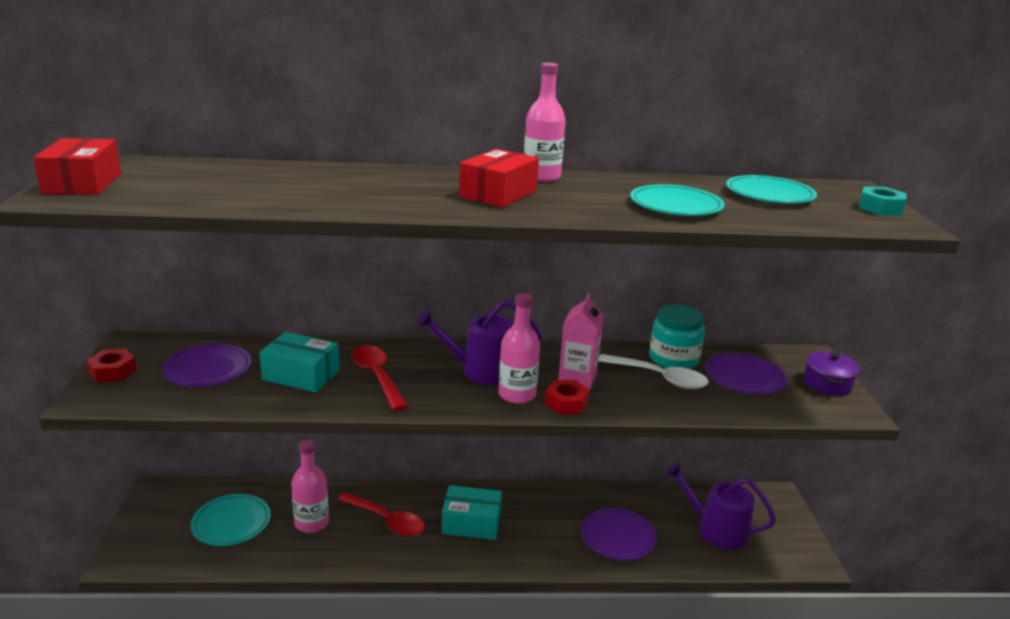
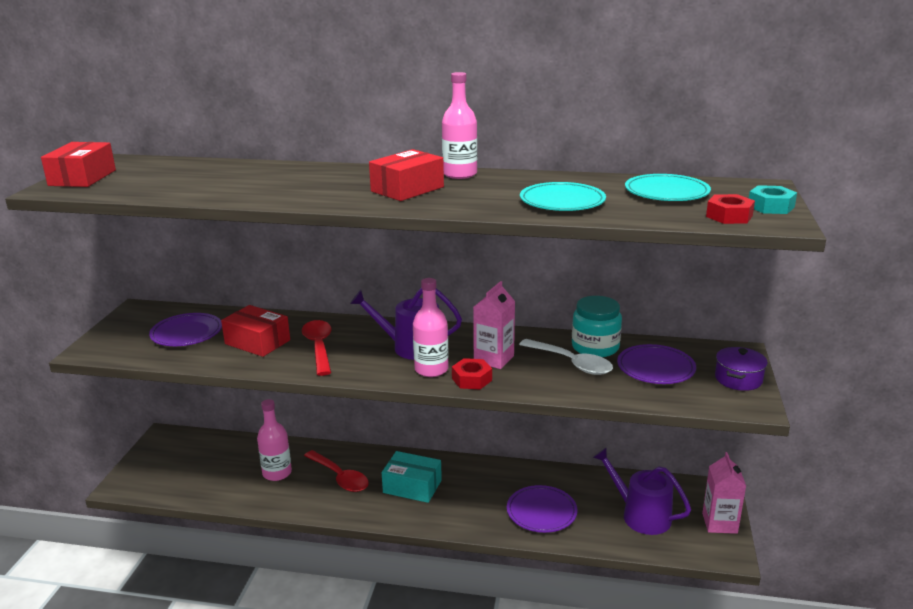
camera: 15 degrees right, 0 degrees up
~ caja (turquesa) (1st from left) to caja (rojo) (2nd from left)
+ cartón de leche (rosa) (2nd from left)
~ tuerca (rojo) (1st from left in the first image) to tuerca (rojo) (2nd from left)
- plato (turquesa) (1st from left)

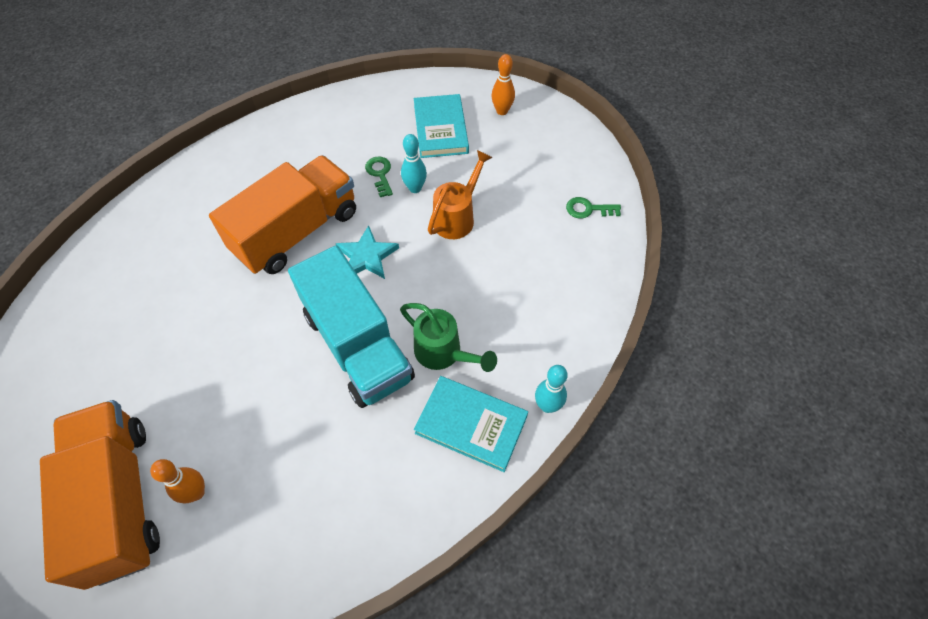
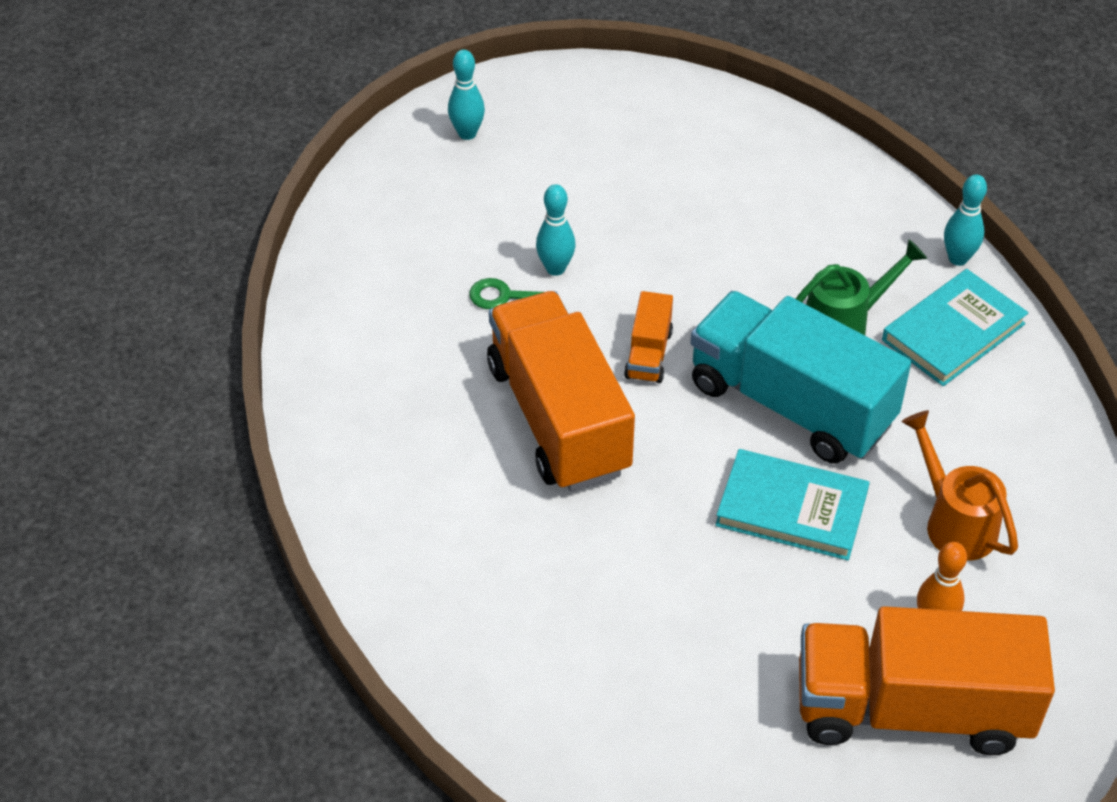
camera: 65 degrees left, 10 degrees down
~ bolo (naranja) (2nd from left) to bolo (turquesa) (1st from left)
~ estrella (turquesa) to camión (naranja) (2nd from left)
~ camión (turquesa) 135 degrees counterclockwise
~ libro (turquesa) (1st from left)
~ regadera (naranja)
- llave (verde) (2nd from left)

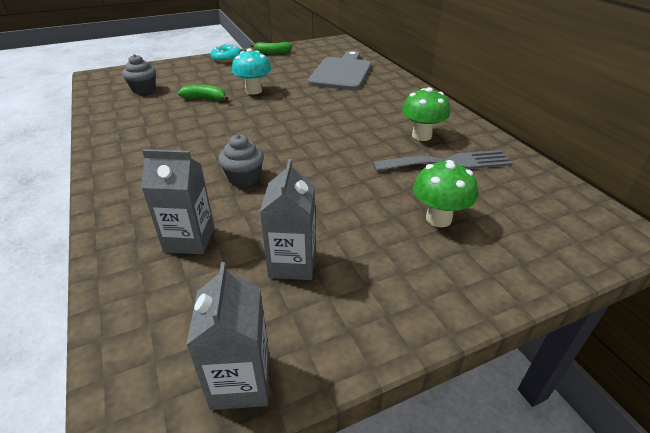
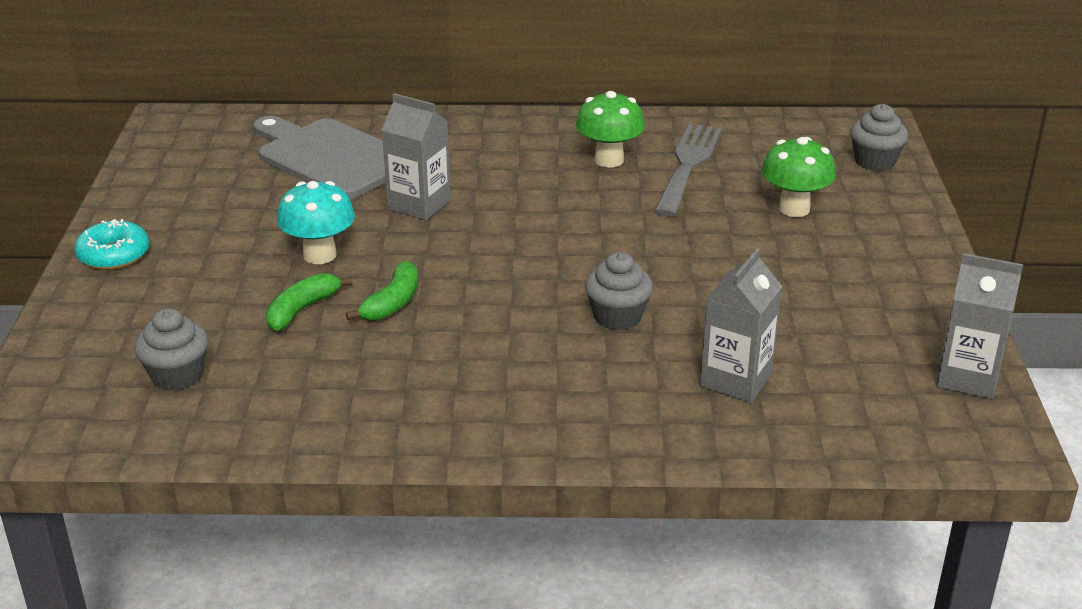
camera: 65 degrees left, 5 degrees down
~ plátano (verde) (2nd from left)
~ cartón de leche (gris) (3rd from left in the first image) to cartón de leche (gris) (1st from left)
+ magdalena (gris) (3rd from left)

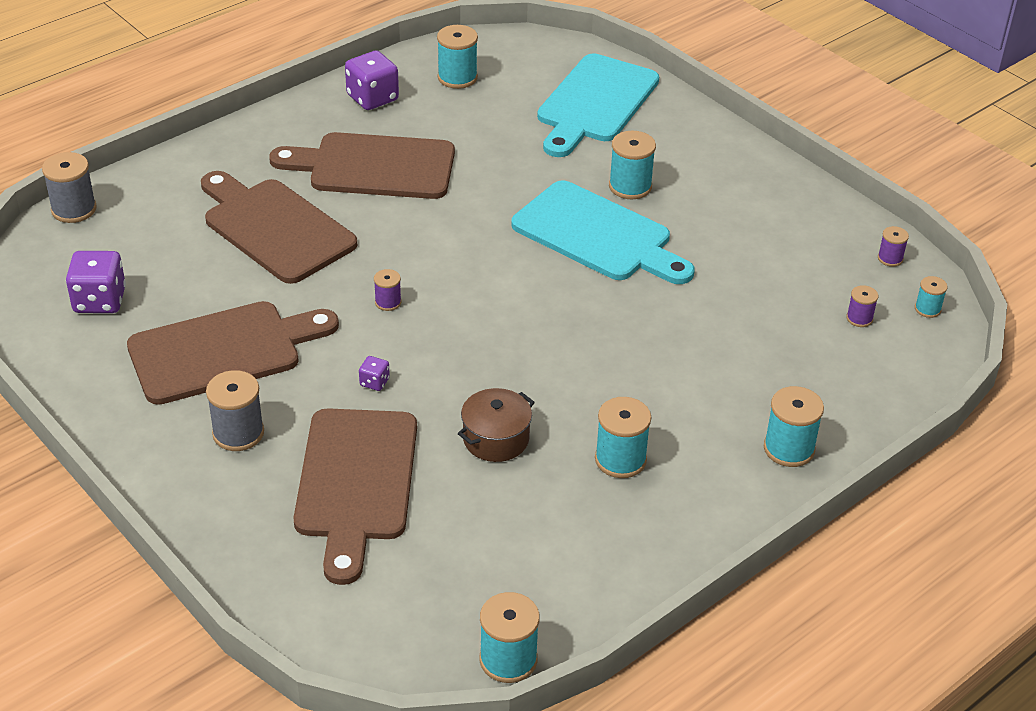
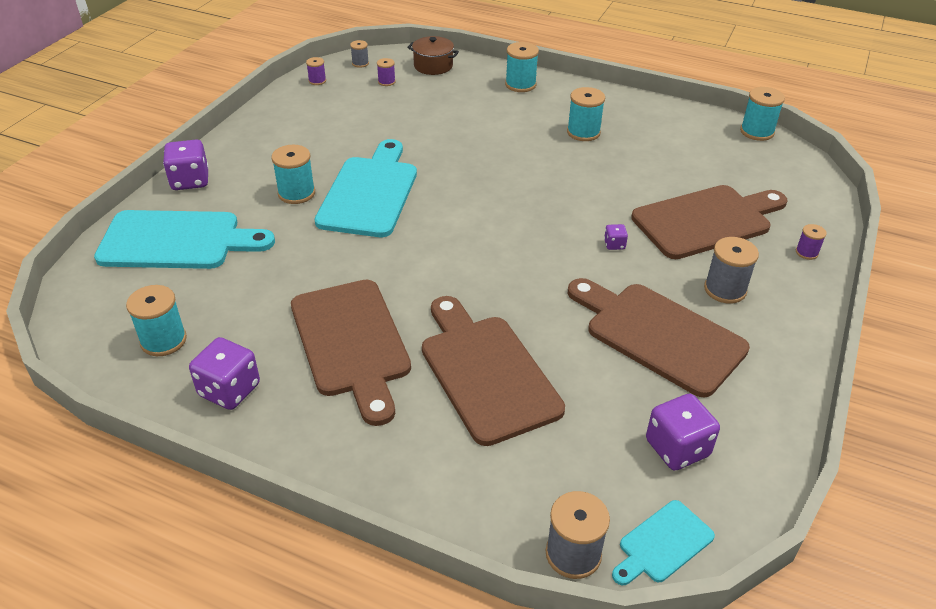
camera: 115 degrees left, 0 degrees up
+ dado (morado) (1st from left)
~ carrete (turquesa) (6th from left) to carrete (gris) (1st from left)
~ olla (marrón)
~ tabla de cortar (marrón) (2nd from left) 135 degrees clockwise
+ tabla de cortar (turquesa) (3rd from left)
~ carrete (morado) (1st from left in the first image) to carrete (morado) (3rd from left)

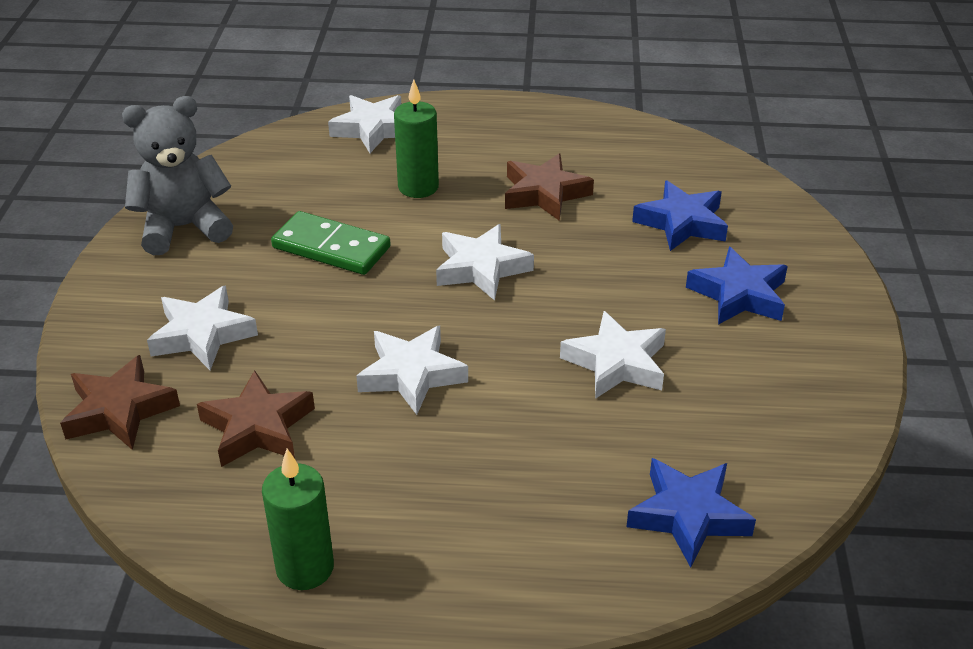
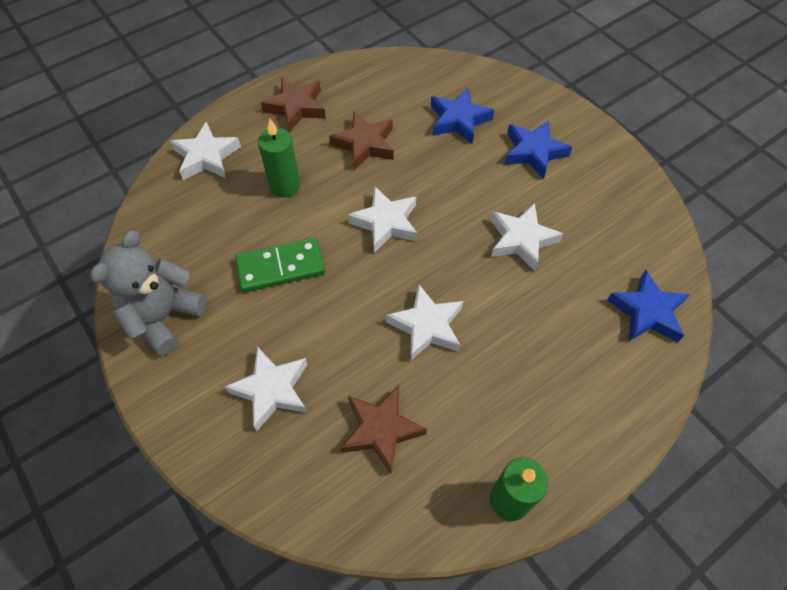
camera: 40 degrees left, 20 degrees up
~ estrella (marrón) (1st from left)

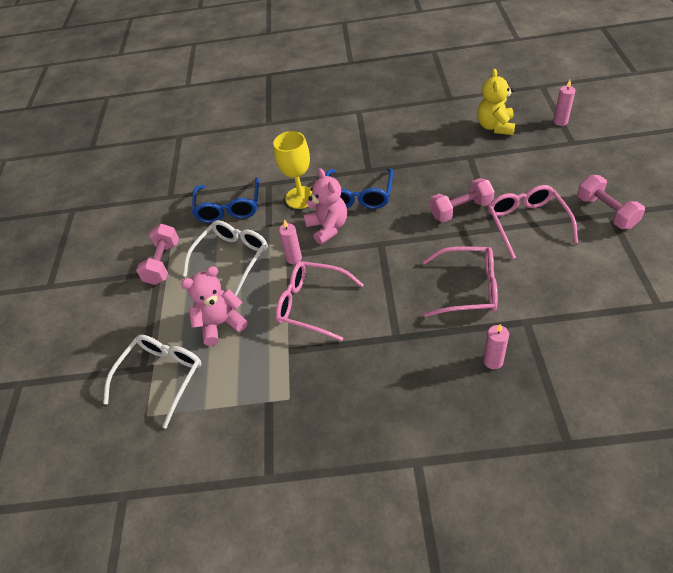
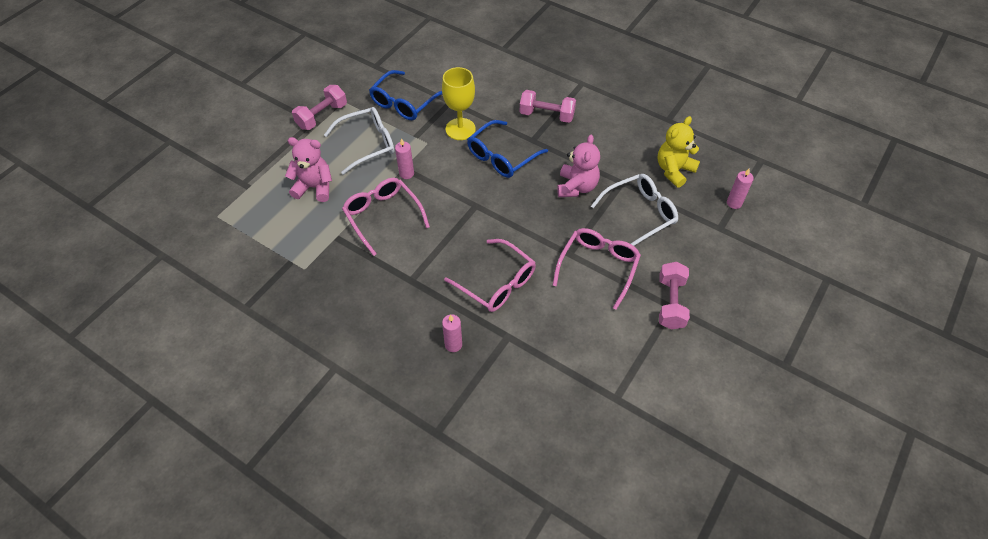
camera: 30 degrees right, 5 degrees up
~ mancuerna (rosa) (2nd from left)
~ osito (rosa) (2nd from left)
~ gafas (blanco) (1st from left in the first image) to gafas (blanco) (2nd from left)

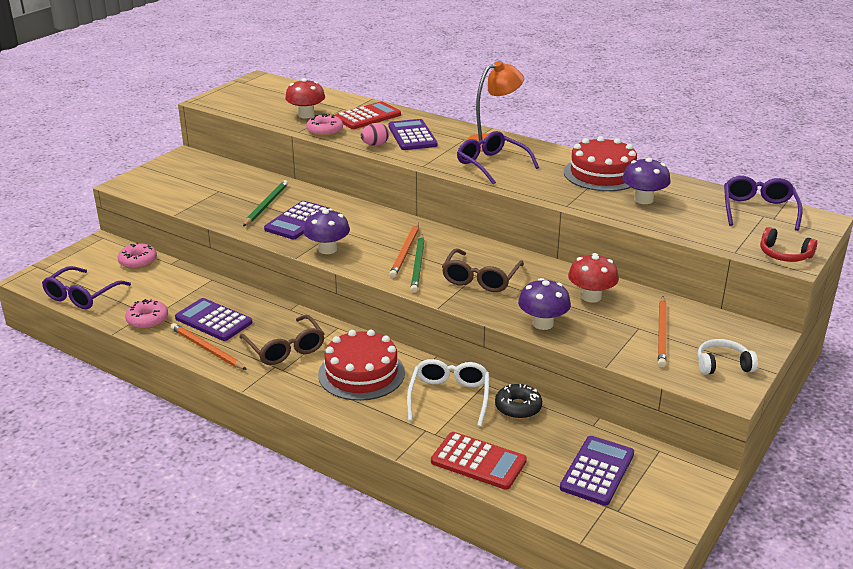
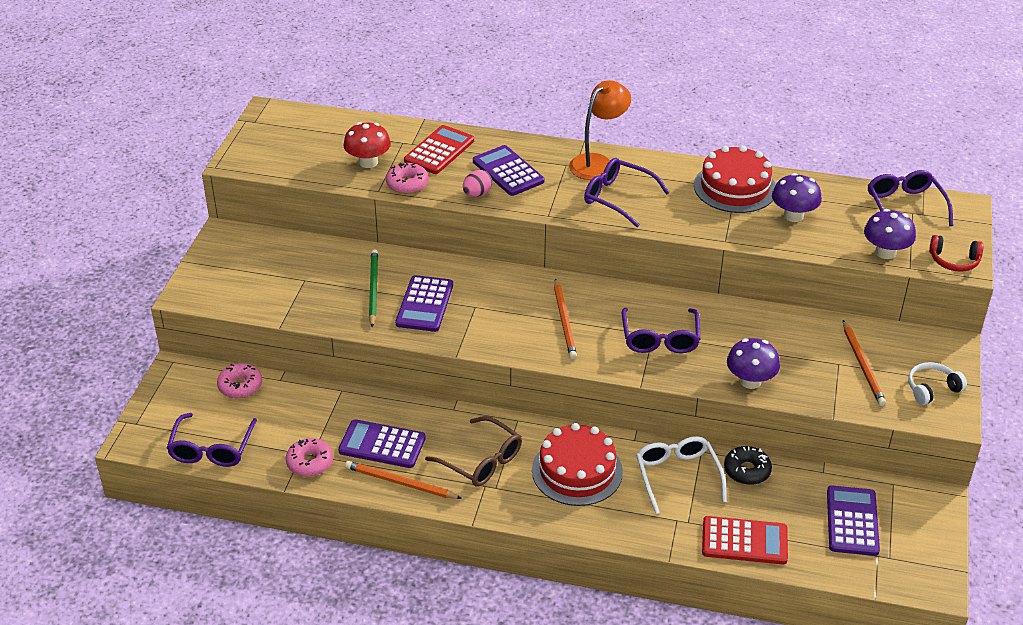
camera: 20 degrees left, 10 degrees up
~ gafas (marrón) (2nd from left) to gafas (morado) (3rd from left)
~ seta (morado) (1st from left in the first image) to seta (morado) (3rd from left)
- lápiz (verde) (2nd from left)
- seta (rojo) (2nd from left)

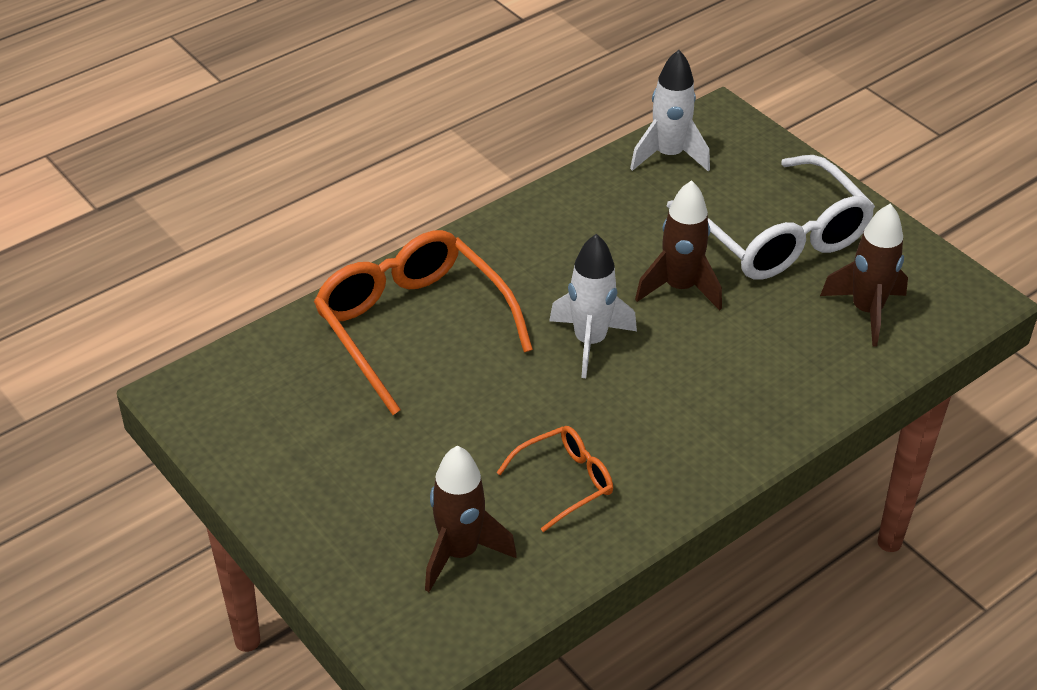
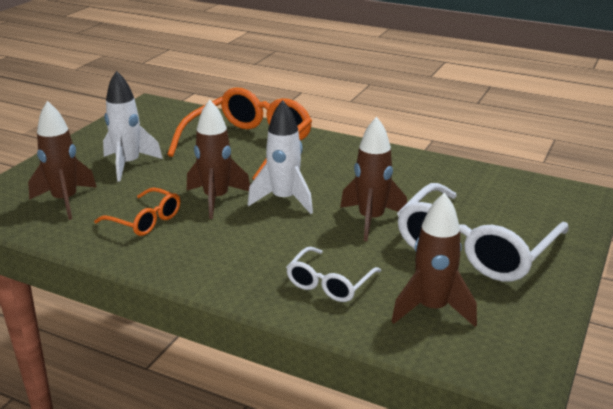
camera: 65 degrees right, 15 degrees down
~ cohete (blanco) (2nd from left in the first image) to cohete (blanco) (1st from left)
+ cohete (marrón) (2nd from left)
+ gafas (blanco) (1st from left)

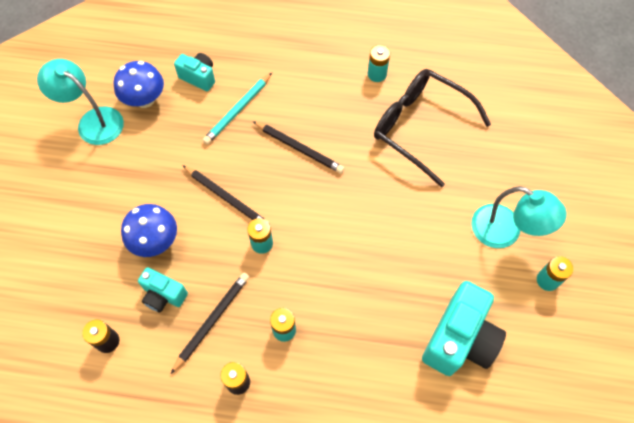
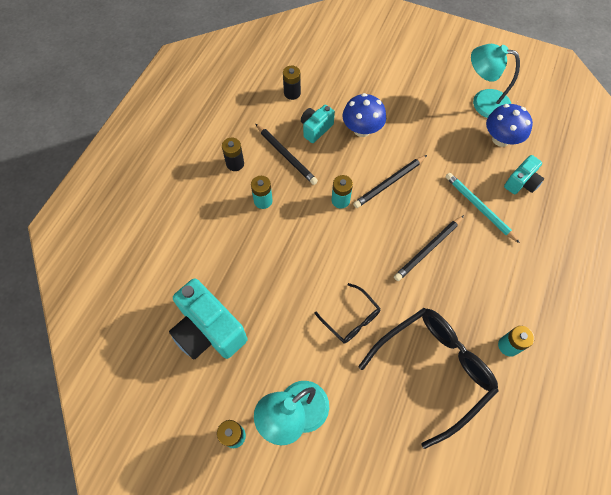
camera: 105 degrees right, 0 degrees up
+ gafas (negro) (1st from left)
~ lámpara (turquesa) (1st from left in the first image) 120 degrees counterclockwise

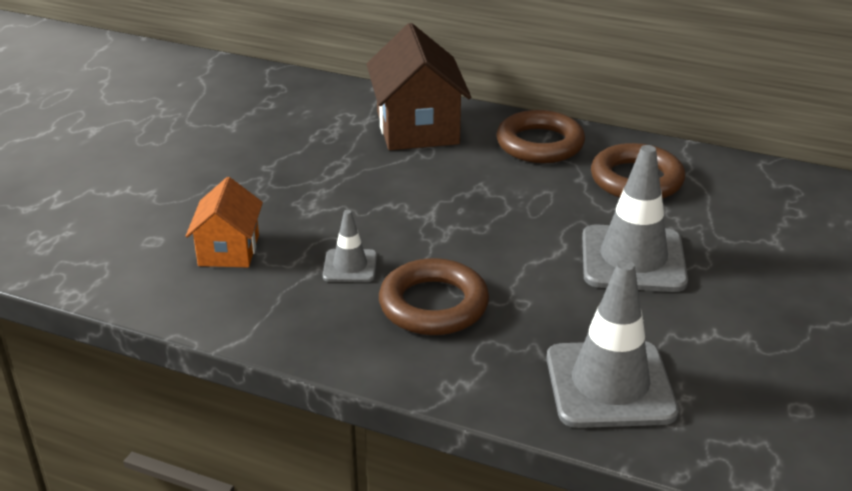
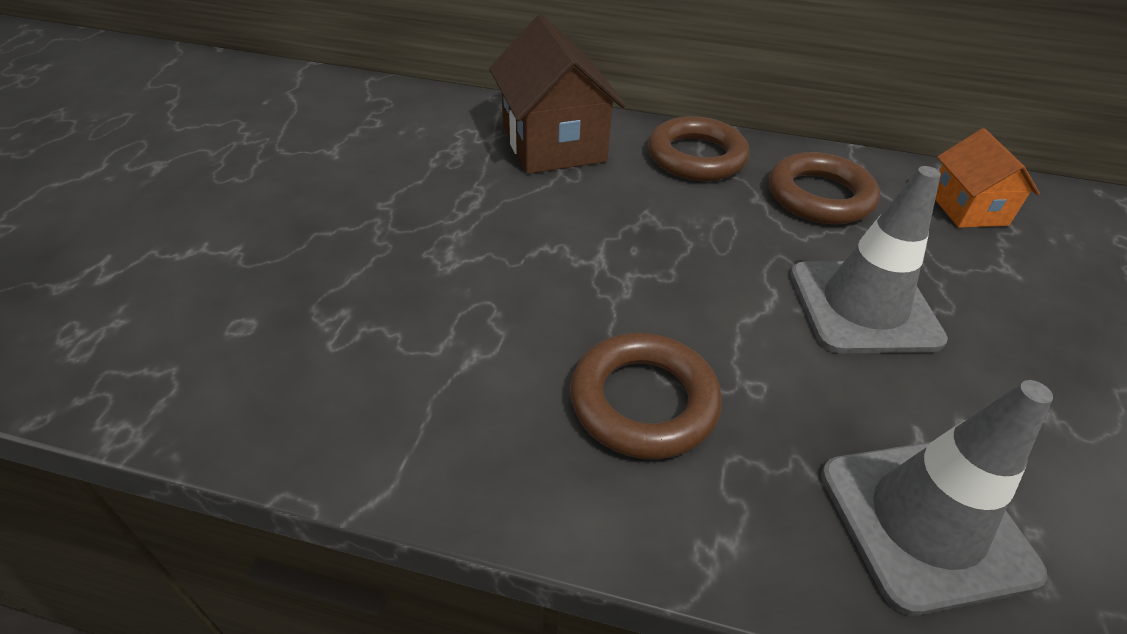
camera: 10 degrees left, 10 degrees up
~ casa (naranja)
- cono de tráfico (gris) (1st from left)

